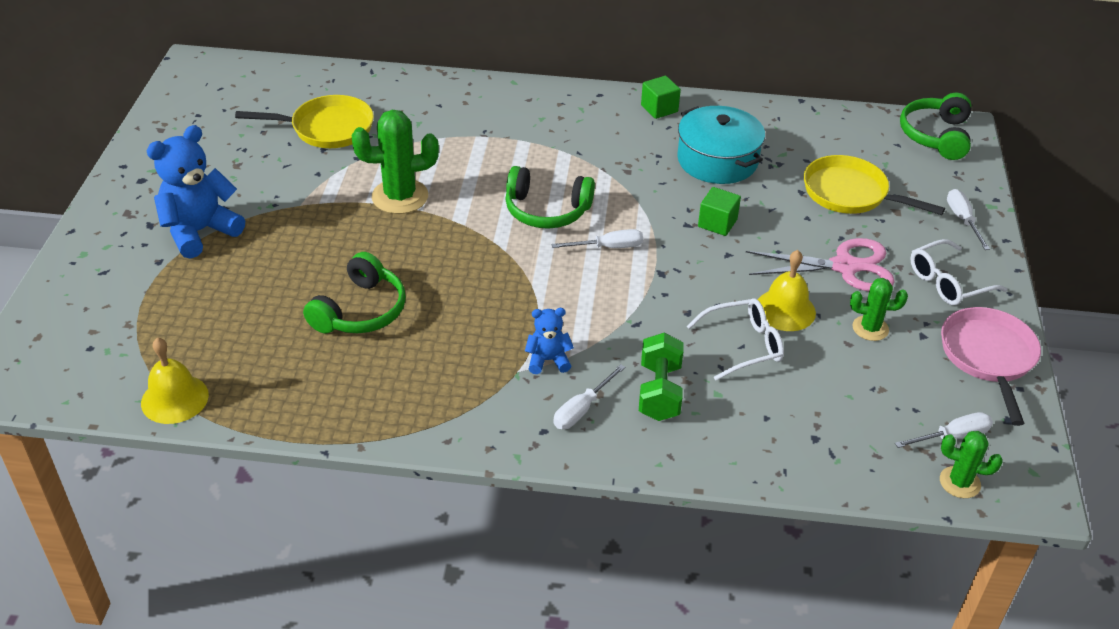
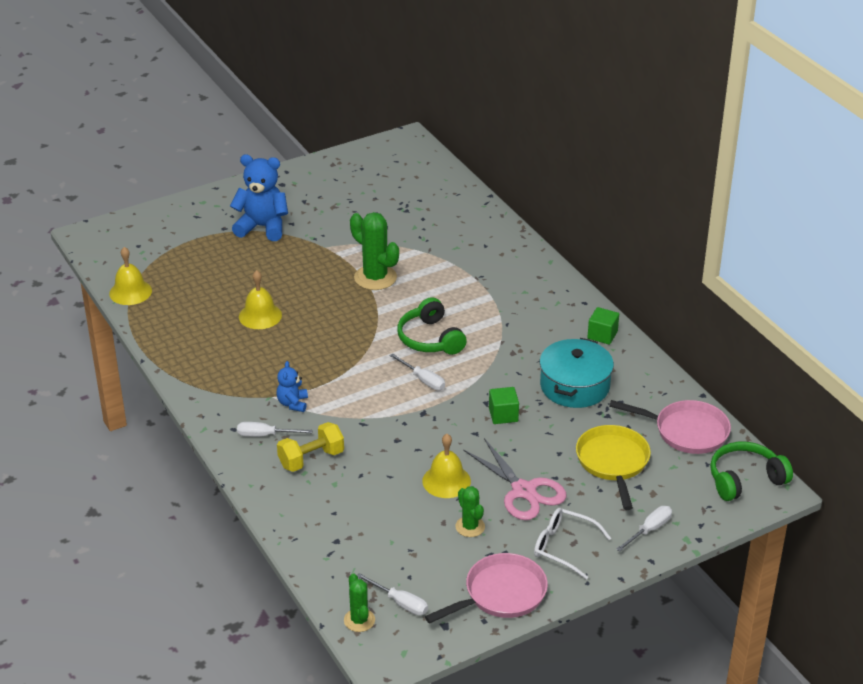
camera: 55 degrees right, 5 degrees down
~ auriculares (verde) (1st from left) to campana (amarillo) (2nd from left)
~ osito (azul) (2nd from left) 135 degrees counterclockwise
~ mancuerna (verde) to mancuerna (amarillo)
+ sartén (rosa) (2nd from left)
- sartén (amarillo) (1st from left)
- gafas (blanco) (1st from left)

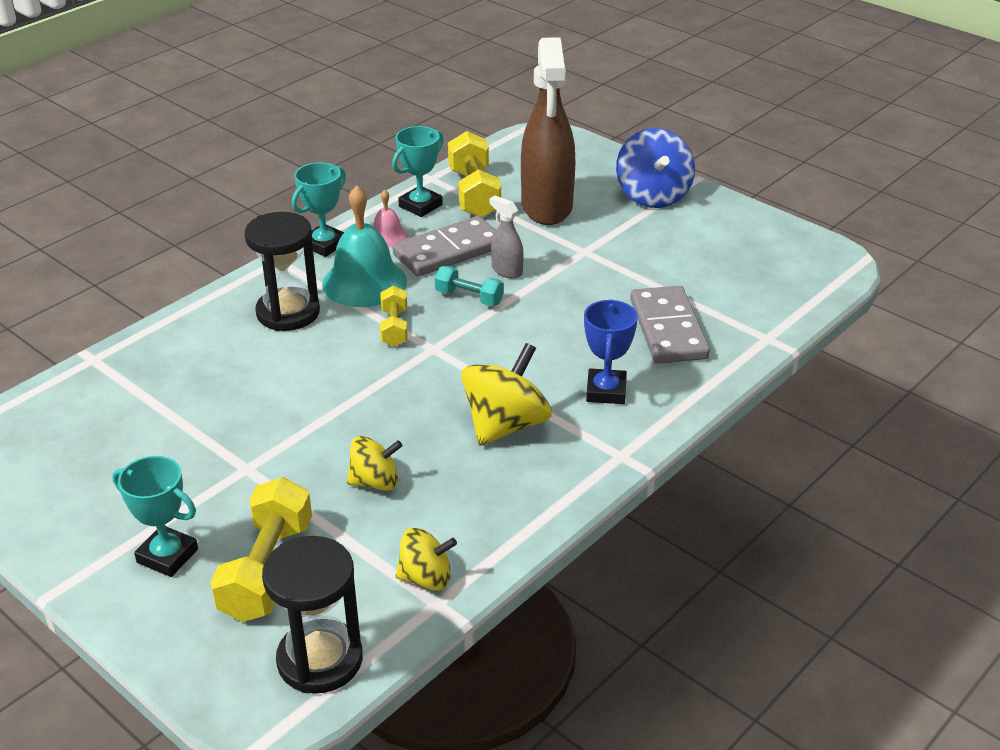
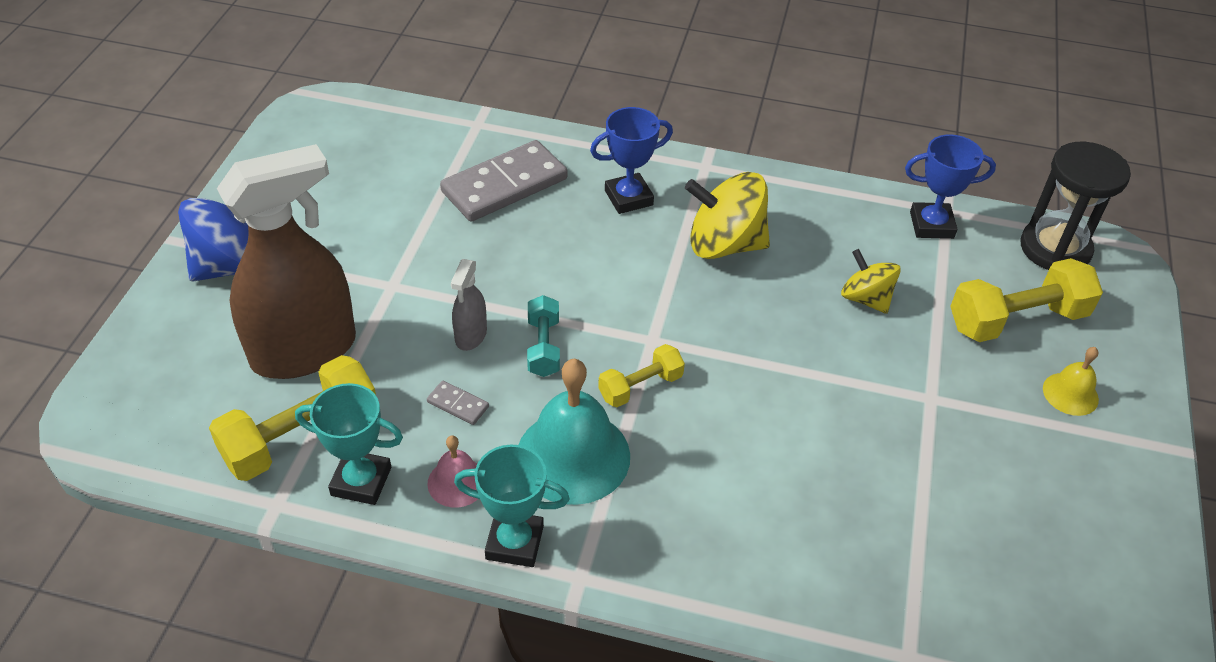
camera: 120 degrees left, 10 degrees up
~ ficha de dominó (gris) (1st from left) x0.41
~ peonza (amarillo) (2nd from left) to trofeo (azul) (2nd from left)
~ trofeo (turquesa) (1st from left) to campana (amarillo)
- reloj de arena (negro) (1st from left)

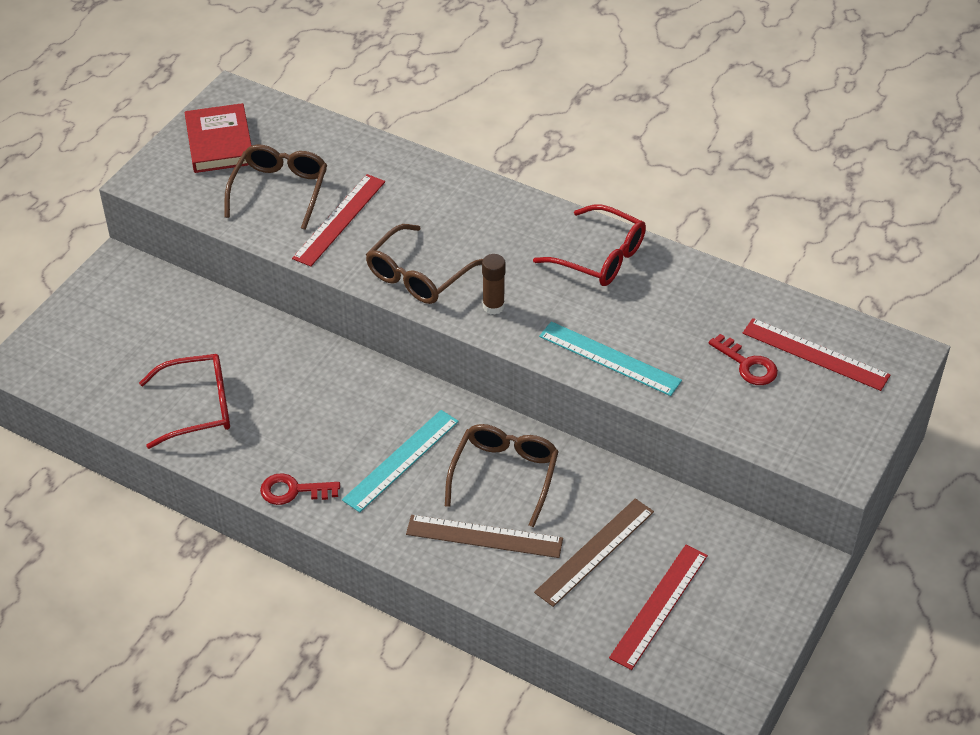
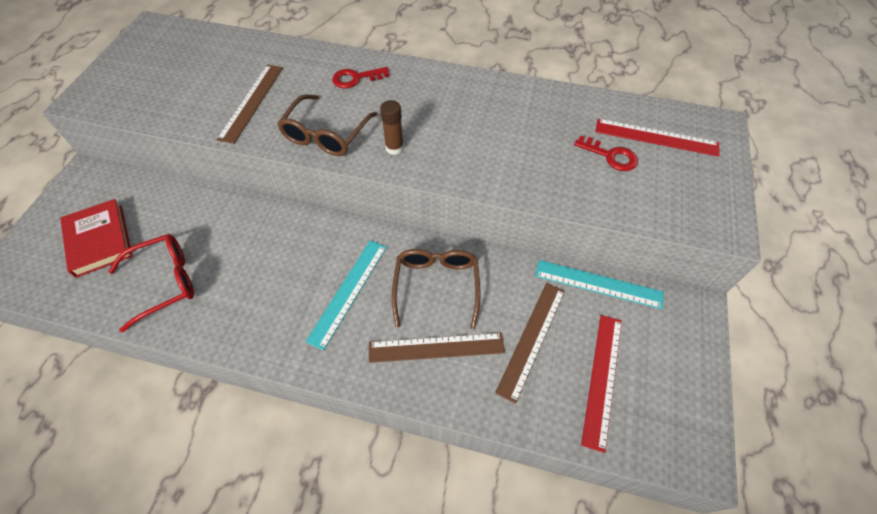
camera: 15 degrees left, 10 degrees up
~ libro (rojo)
~ regla (rojo) (1st from left) to regla (marrón) (1st from left)
~ llave (rojo) (1st from left)
~ regla (turquesa) (2nd from left)
- gafas (marrón) (1st from left)
- gafas (rojo) (2nd from left)

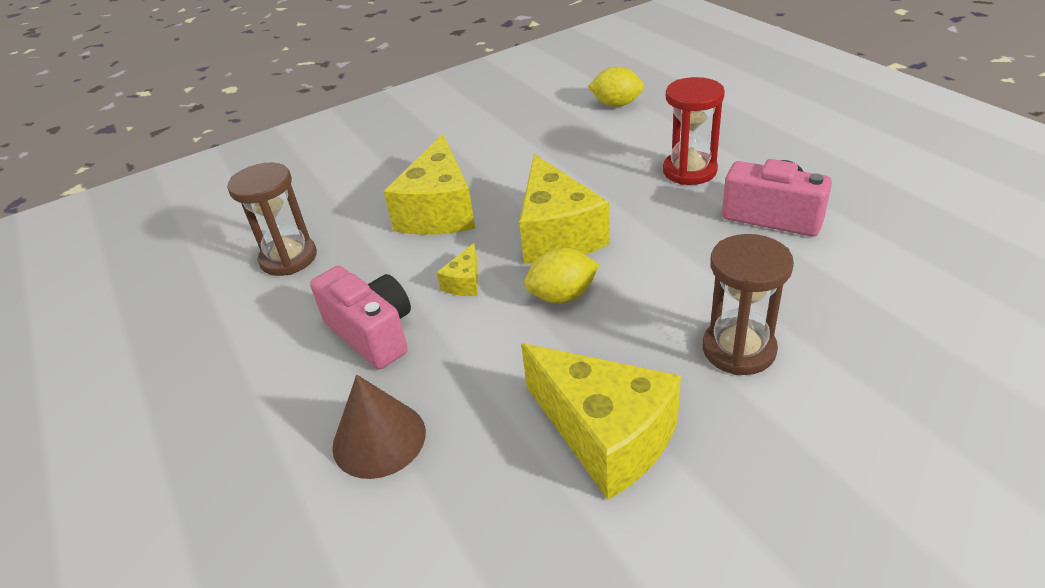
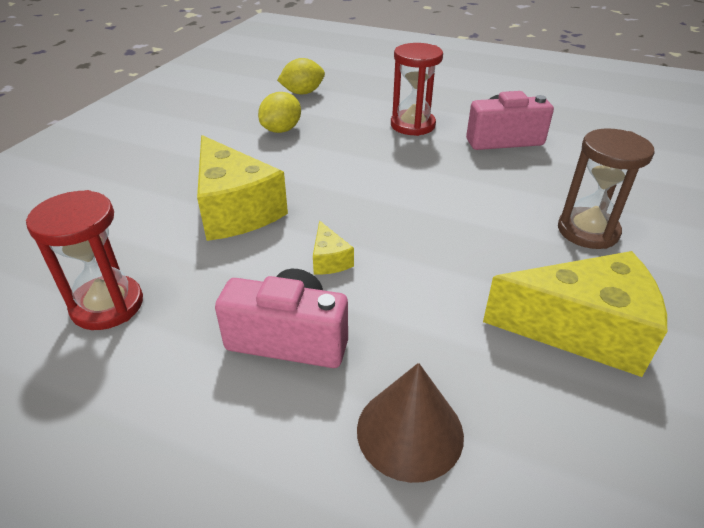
camera: 40 degrees left, 0 degrees up
~ reloj de arena (marrón) (1st from left) to reloj de arena (rojo) (1st from left)
~ limón (amarillo) (1st from left)
- queso (amarillo) (3rd from left)

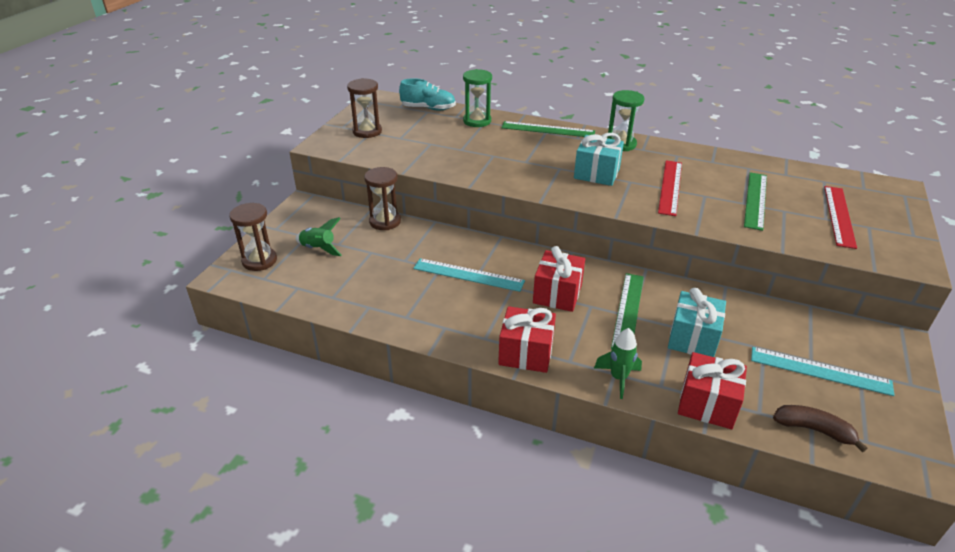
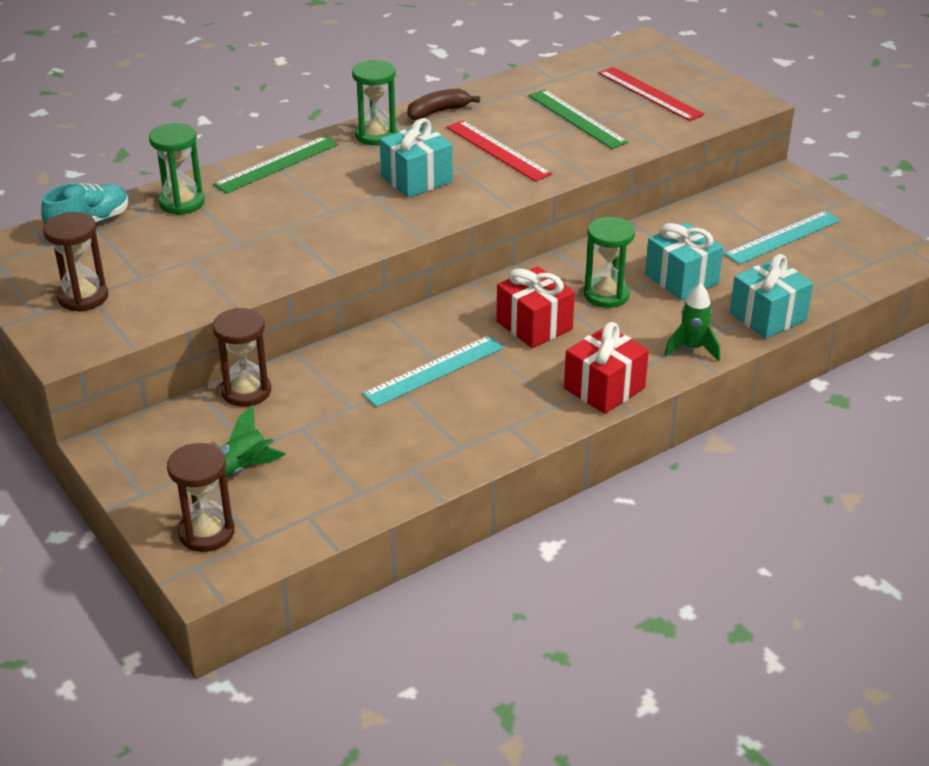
camera: 55 degrees left, 0 degrees up
~ plátano (marrón)
~ regla (verde) (2nd from left) to reloj de arena (verde) (3rd from left)
~ regalo (rojo) (3rd from left) to regalo (turquesa) (3rd from left)

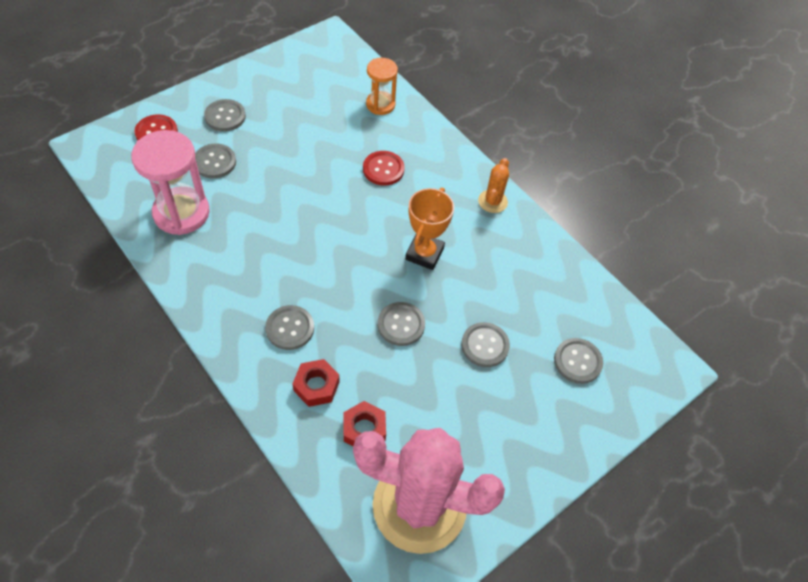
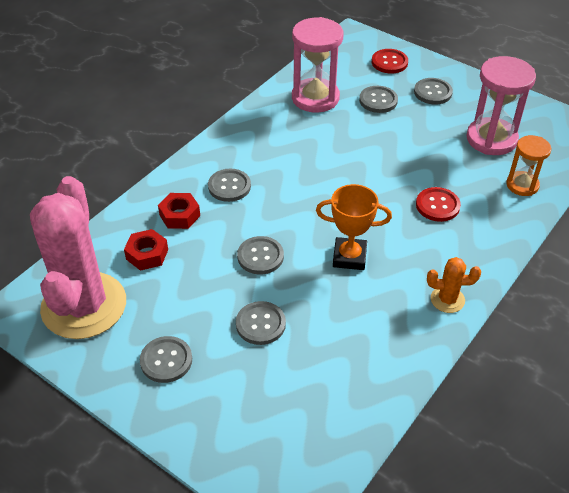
camera: 80 degrees right, 10 degrees down
~ botón (gris) (6th from left in the first image) to botón (gris) (1st from left)
+ reloj de arena (rosa) (2nd from left)

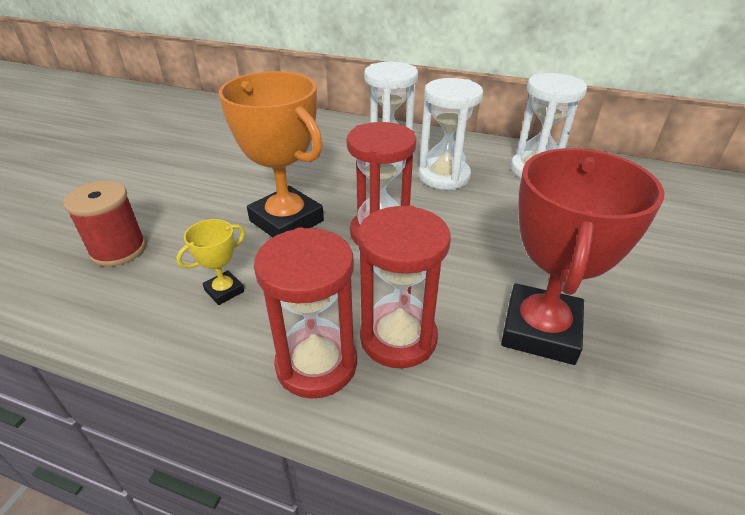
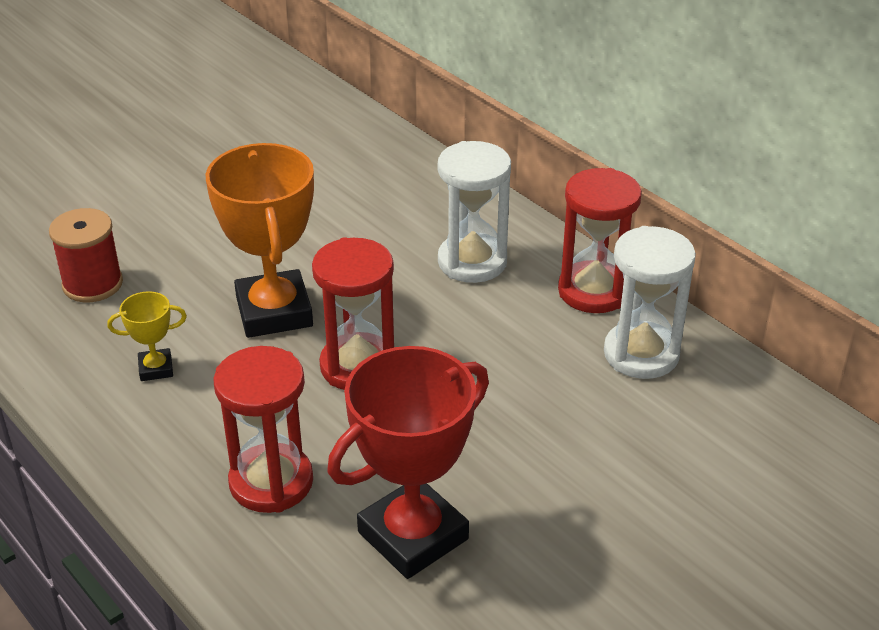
camera: 30 degrees right, 0 degrees up
~ reloj de arena (rojo) (1st from left in the first image) to reloj de arena (rojo) (3rd from left)
- reloj de arena (blanco) (2nd from left)

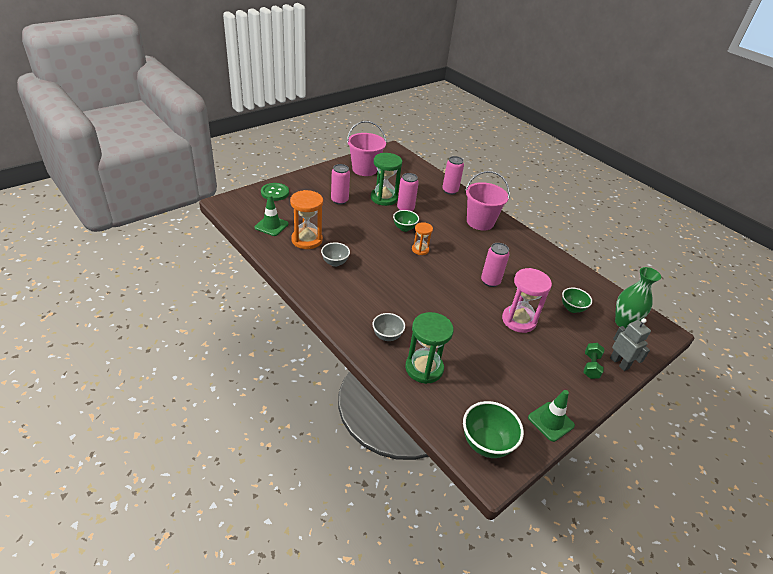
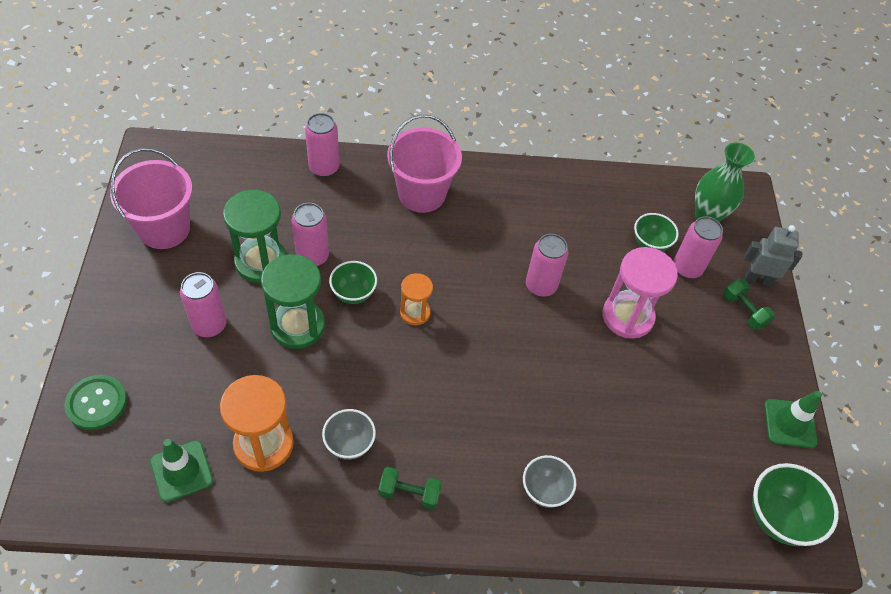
camera: 50 degrees left, 15 degrees up
~ reloj de arena (verde) (2nd from left)
+ mancuerna (verde) (1st from left)
+ lata (rosa) (5th from left)

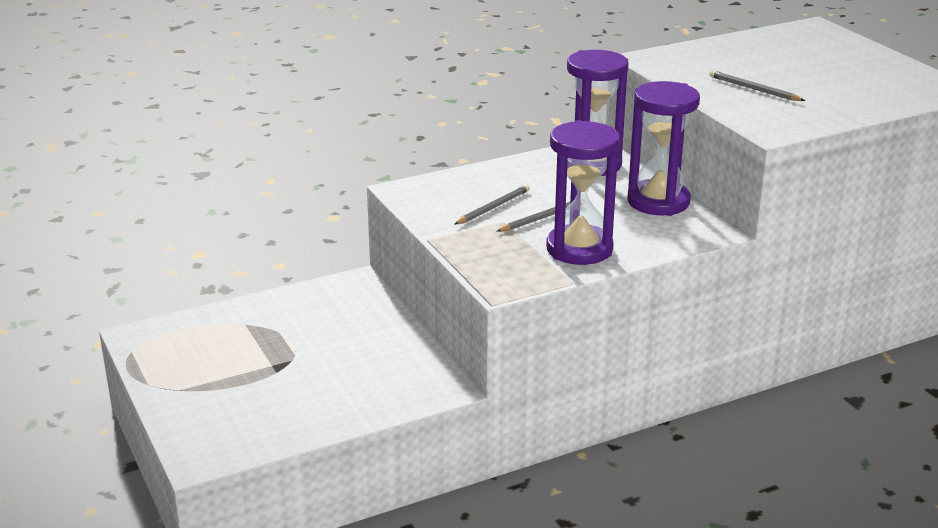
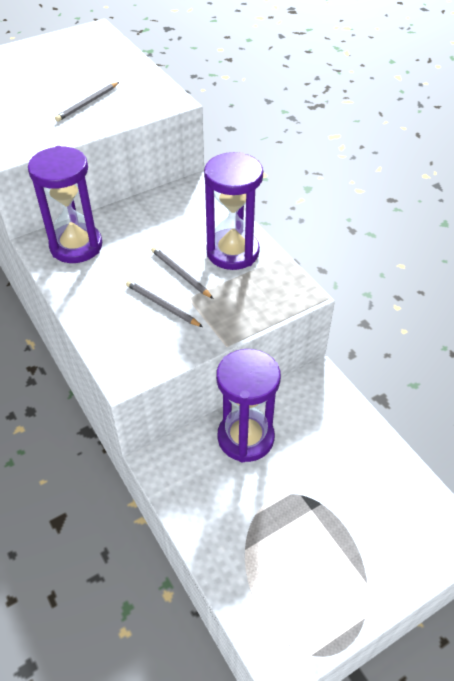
camera: 95 degrees left, 20 degrees up
~ reloj de arena (morado) (3rd from left)

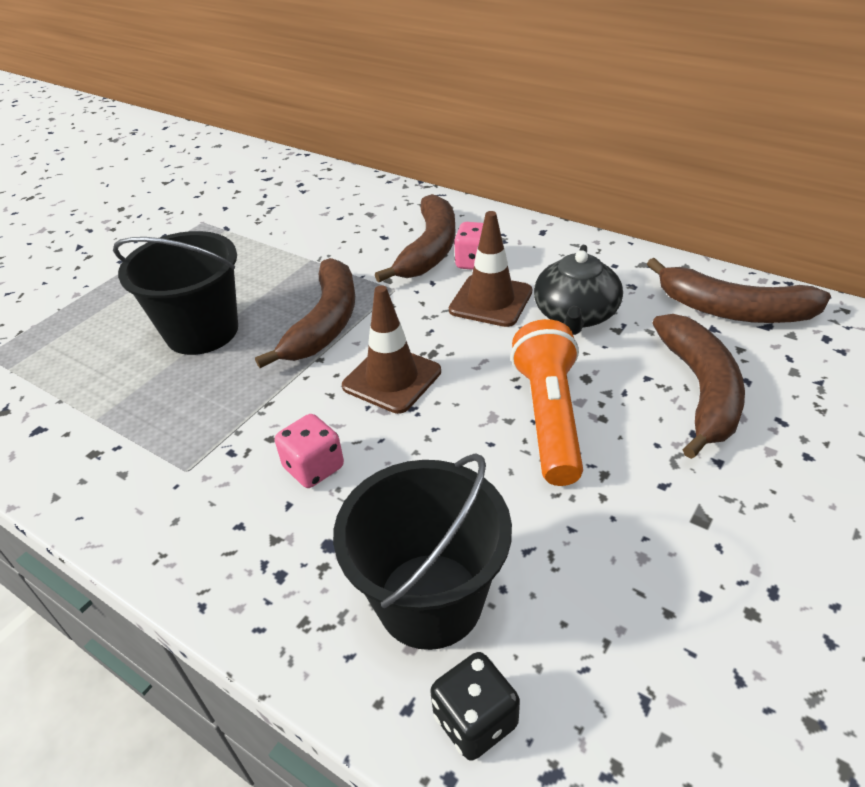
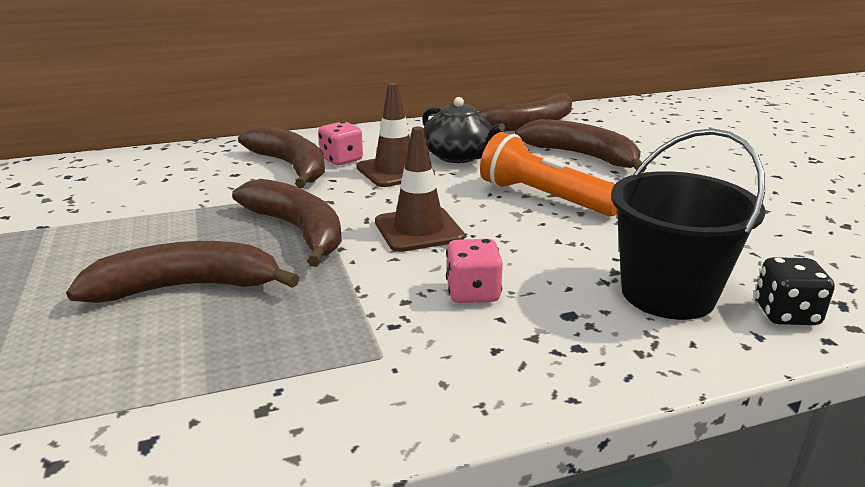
camera: 55 degrees left, 15 degrees down
~ balde (negro) (1st from left) to plátano (marrón) (1st from left)

